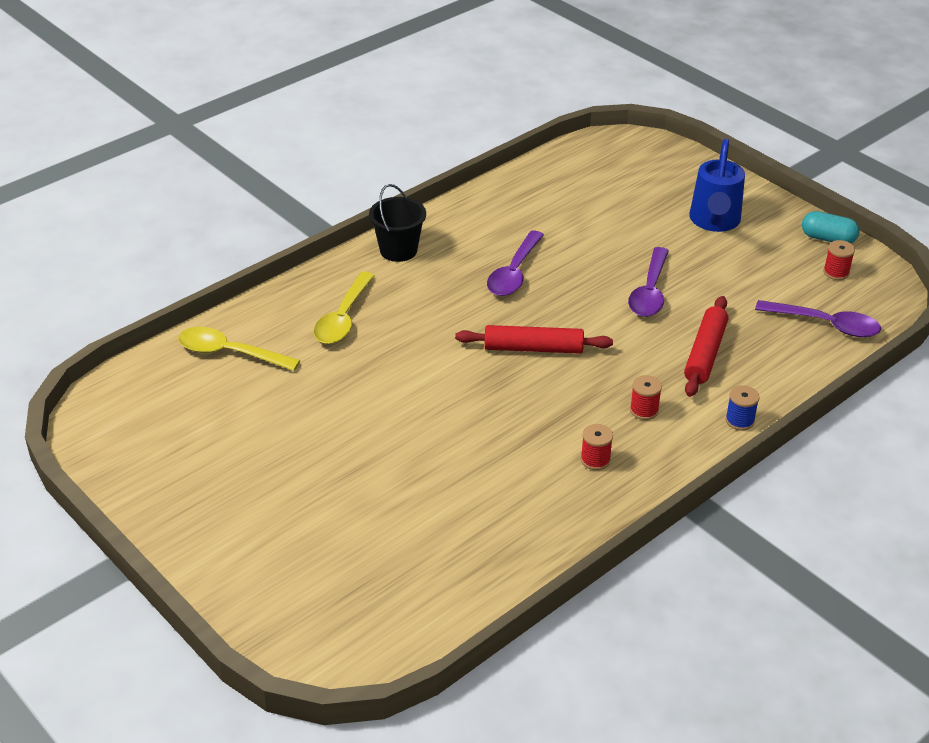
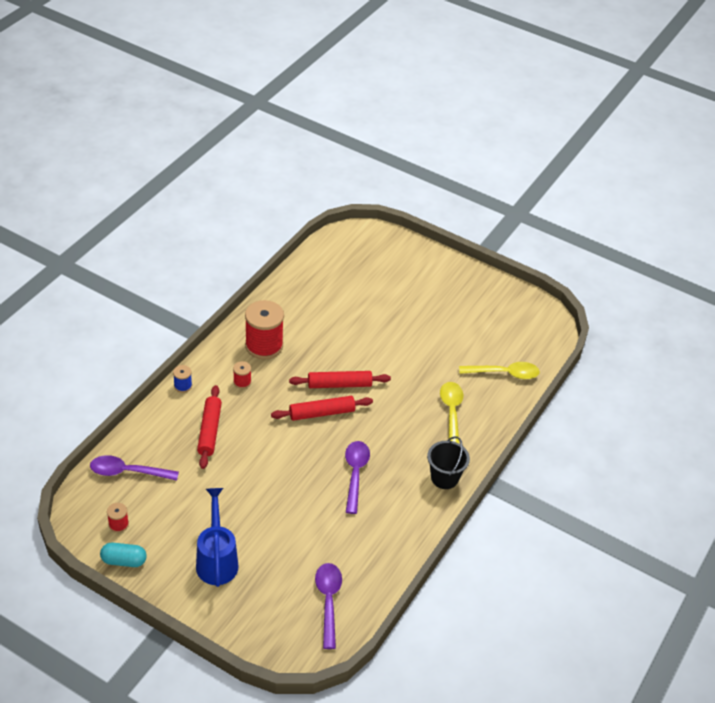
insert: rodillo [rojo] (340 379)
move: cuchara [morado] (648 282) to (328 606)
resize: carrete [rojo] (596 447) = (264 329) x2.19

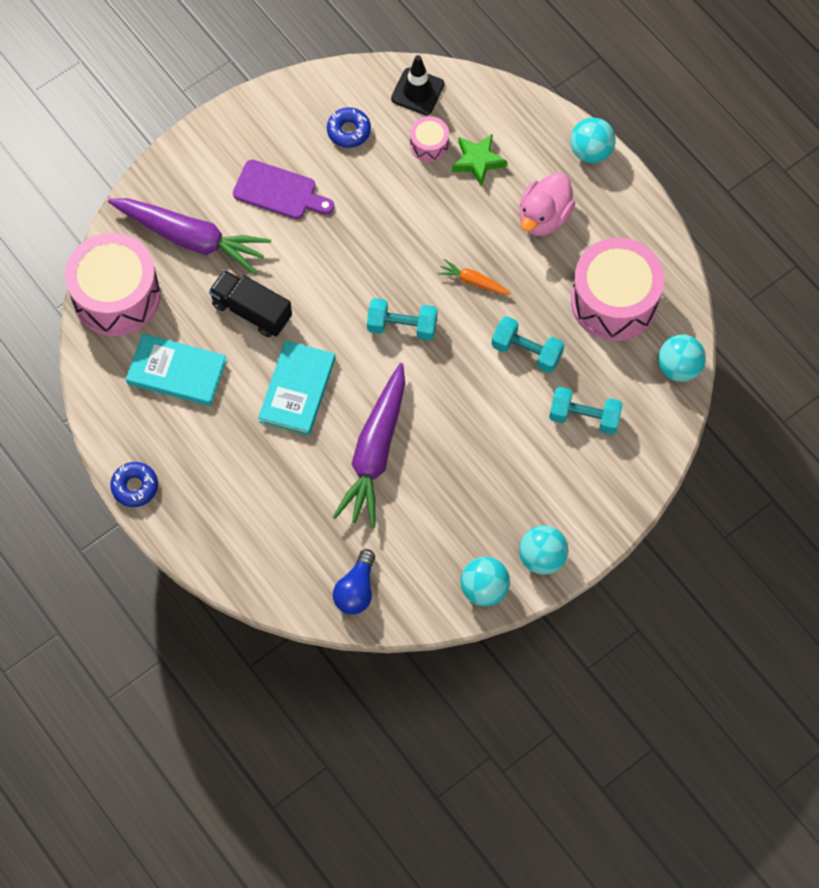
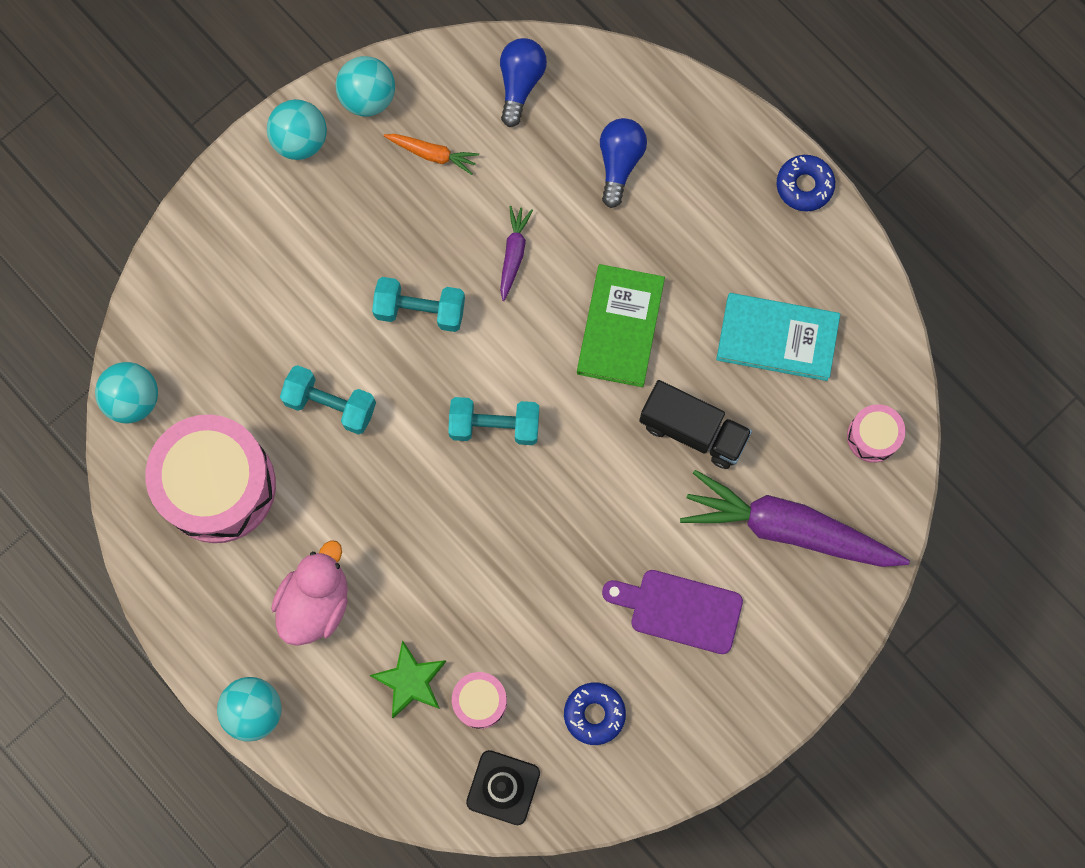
insert: bombilla [azul] (623 163)
move: zanahoria [naranja] (474 276) to (431 154); mancuerna [turquesa] (586 411) to (418 304)
recolor: libro [turquesa] (297 388) to libro [verde] (621 325)
resize: tambor [rosa] (112 284) = (876 433) x0.46; zanahoria [morado] (369 445) = (516 253) x0.44

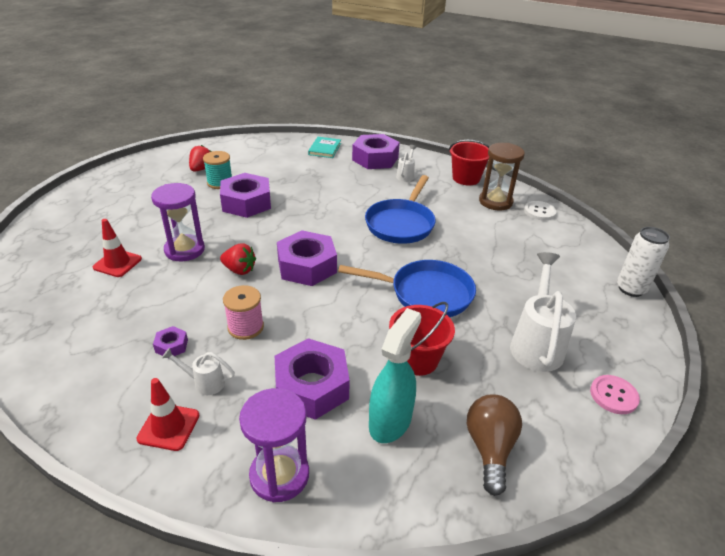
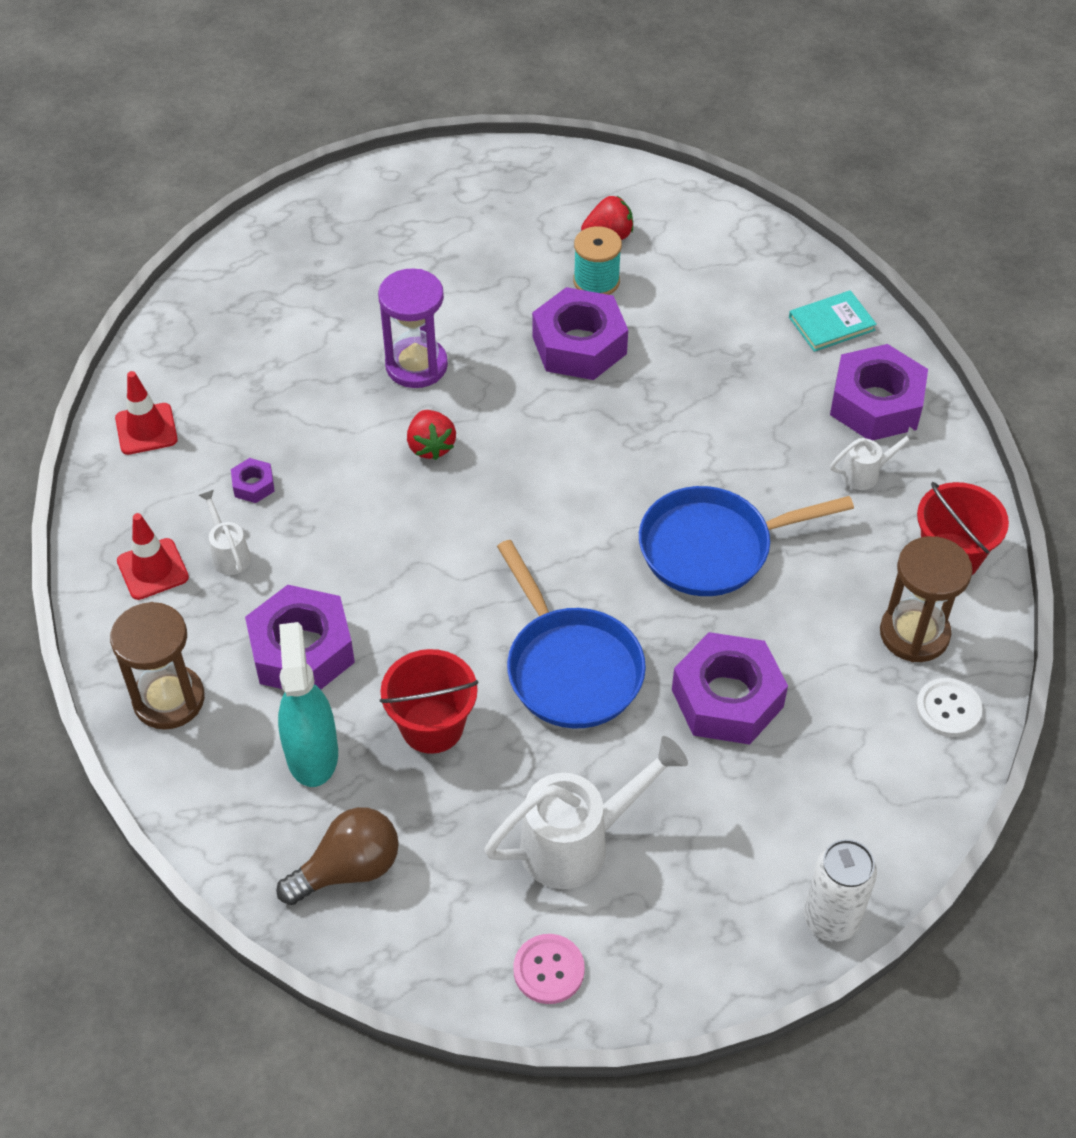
delete: carrete [rosa] (243 312)
move: cono de tráfico [rojo] (117 248) to (146 413); tuerca [morado] (307 258) to (730 688)
recolor: reloj de arena [morado] (274 445) to reloj de arena [marrón] (157 666)
rotate: pulverizador [turquesa] (395 375) = (308 704) 90 degrees counterclockwise

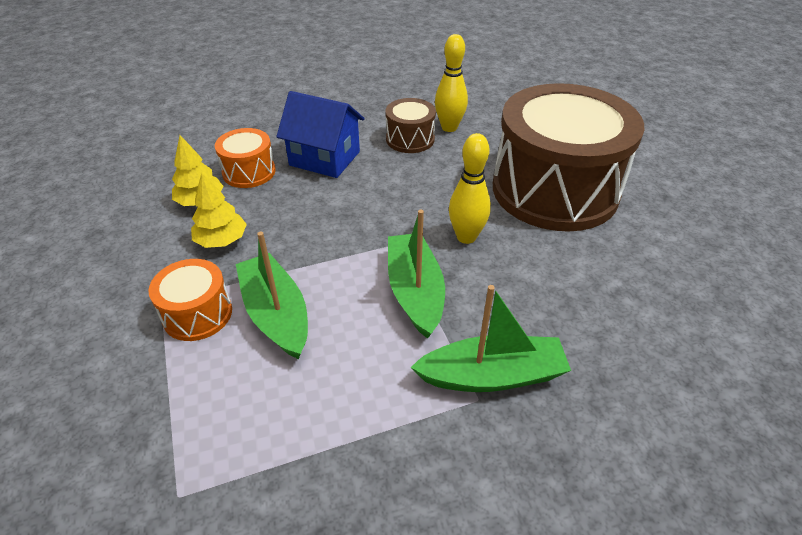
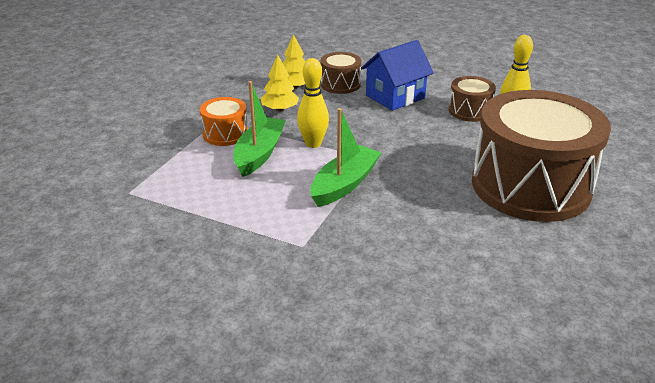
delete: barco [verde] (491 338)
move: bolo [amarillo] (470 188) to (313 103)
recolor: tambor [naranja] (245 158) to tambor [marrón] (341 73)
rotate: casa [azul] (320 134) = (397 75) 75 degrees clockwise

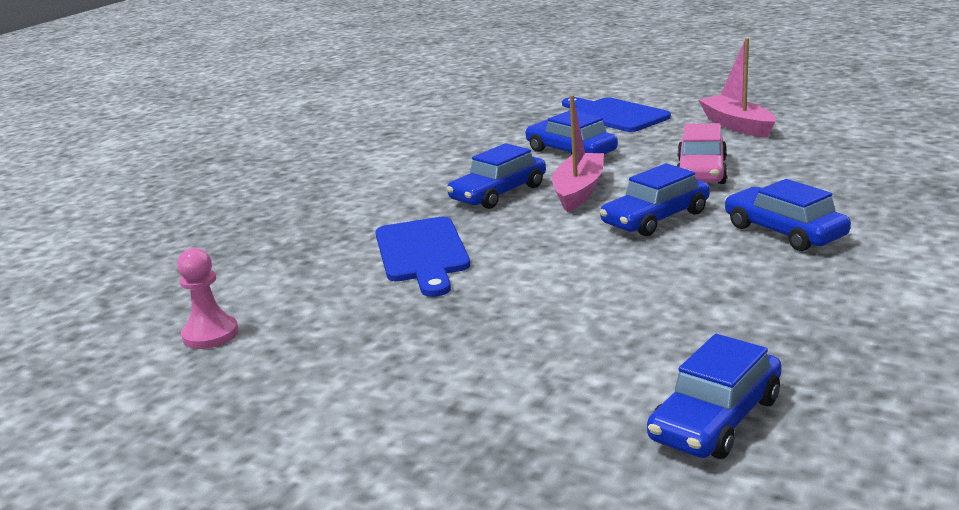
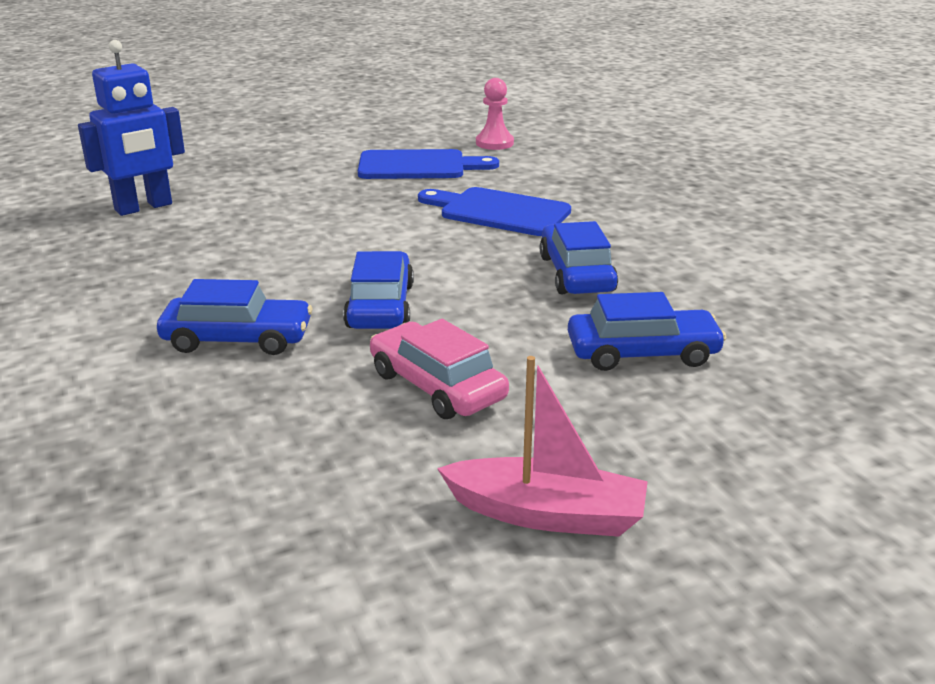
delete: barco [rosa] (578 153)
move: tabla de cortar [azul] (616 114) to (428 164)
replace: coche [azul] (714 396) to robot [azul] (131 128)

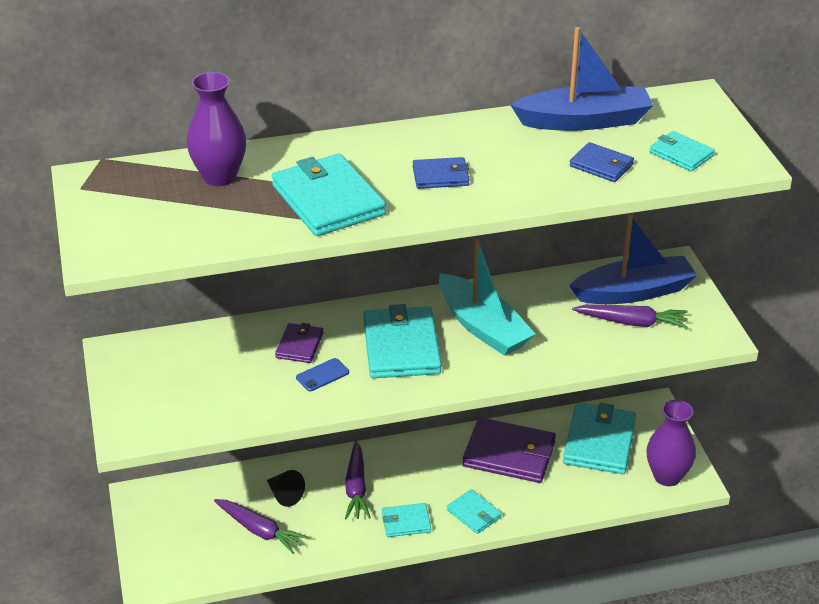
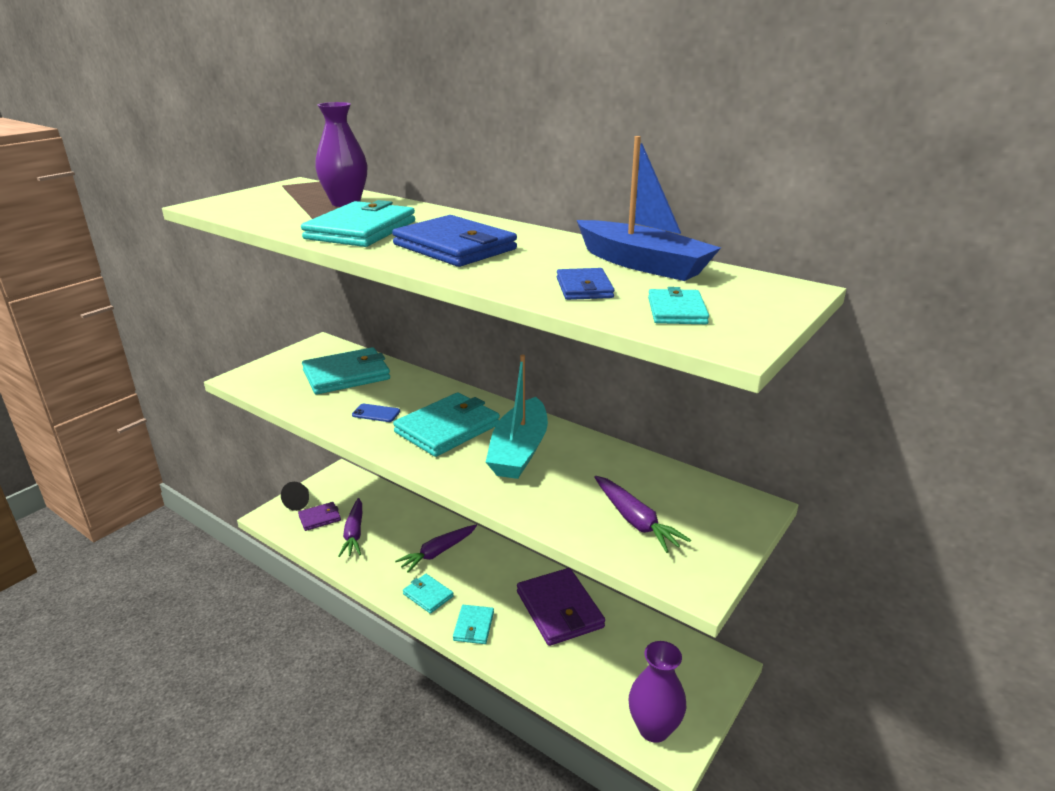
delete: barco [azul] (633 259)
move: cono [negro] (286 488) to (295 496); cartera [morado] (299 343) to (319 516); cartera [turquesa] (599 438) to (346 370)
resize: cartera [azul] (441 173) = (454 241) x1.89

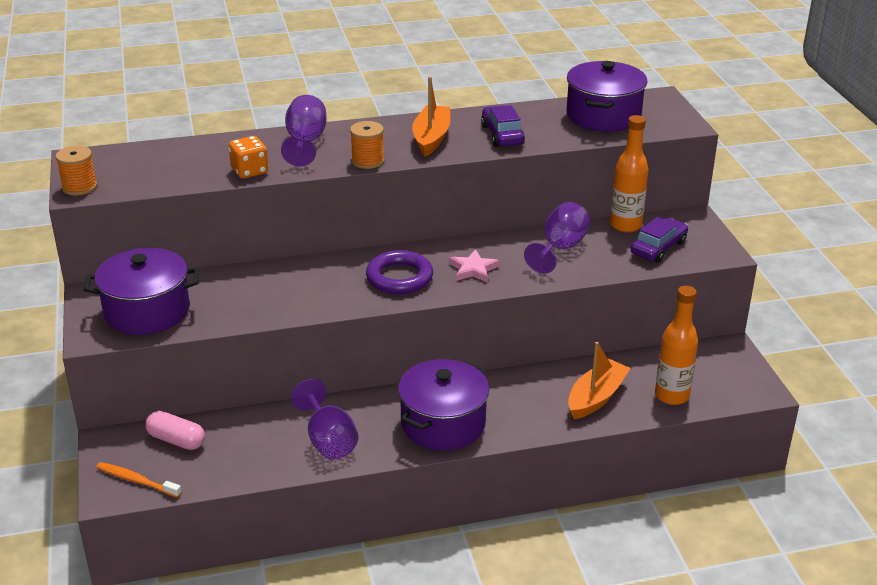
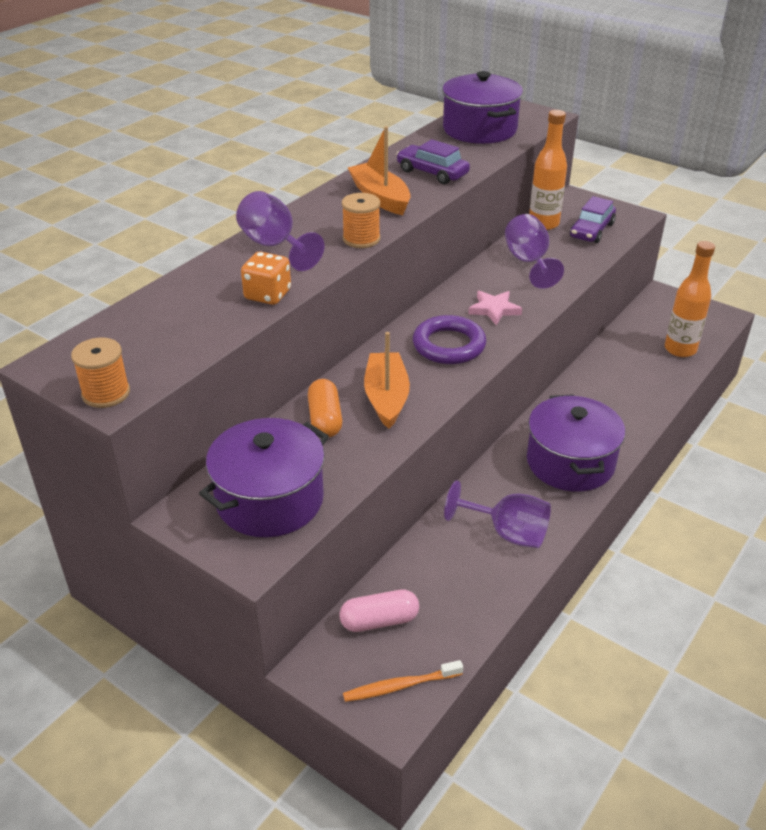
insert: cápsula [naranja] (325 408)
move: barco [naranja] (599 380) to (387 380)
rotate: coche [morado] (659 240) = (593 219) 150 degrees counterclockwise

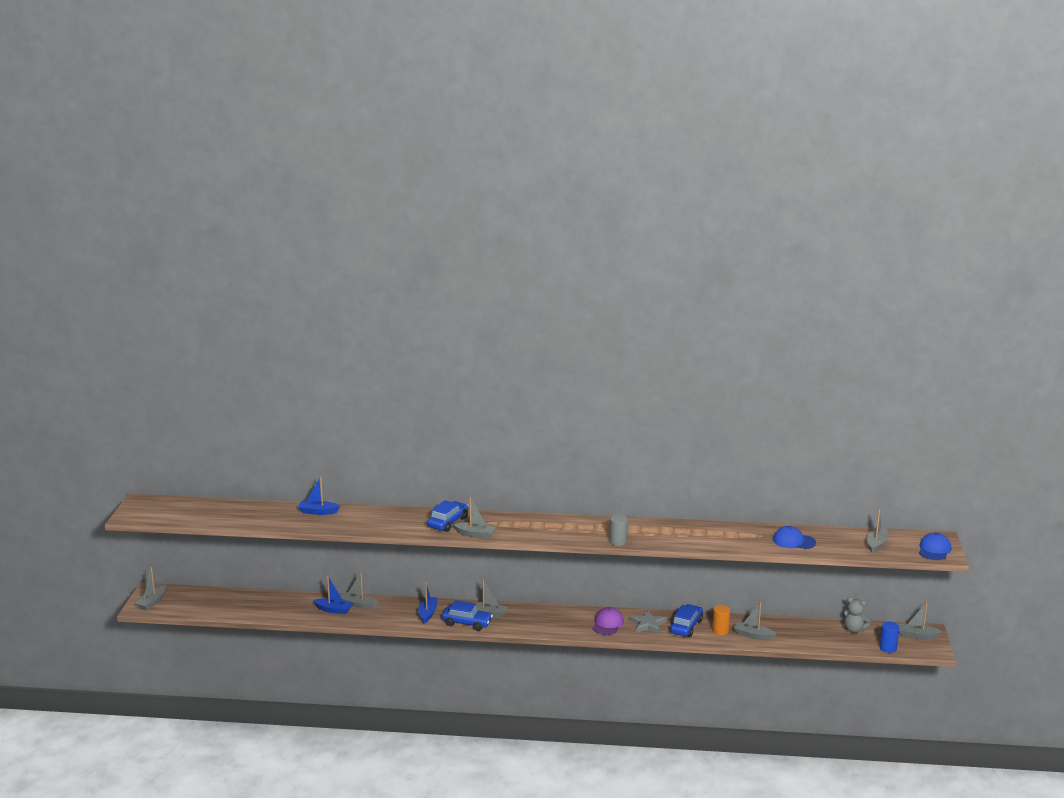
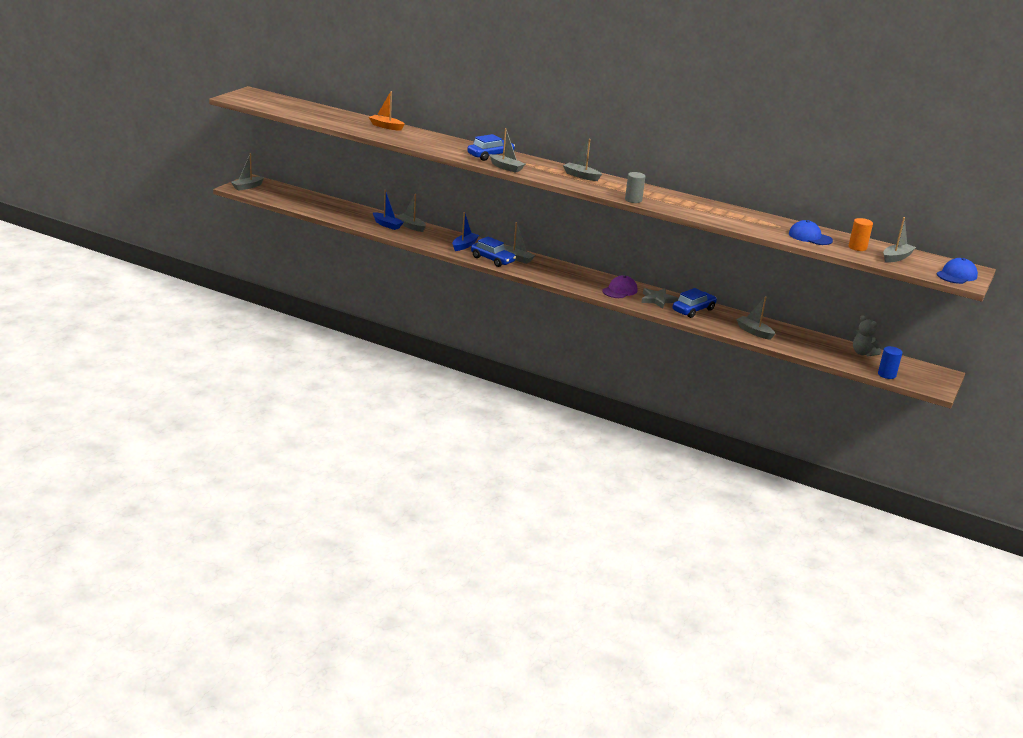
move: cilindro [naranja] (721 620) to (861 234); barco [gris] (920 620) to (582 160)
recolor: barco [azul] (319 496) to barco [naranja] (387 111)

